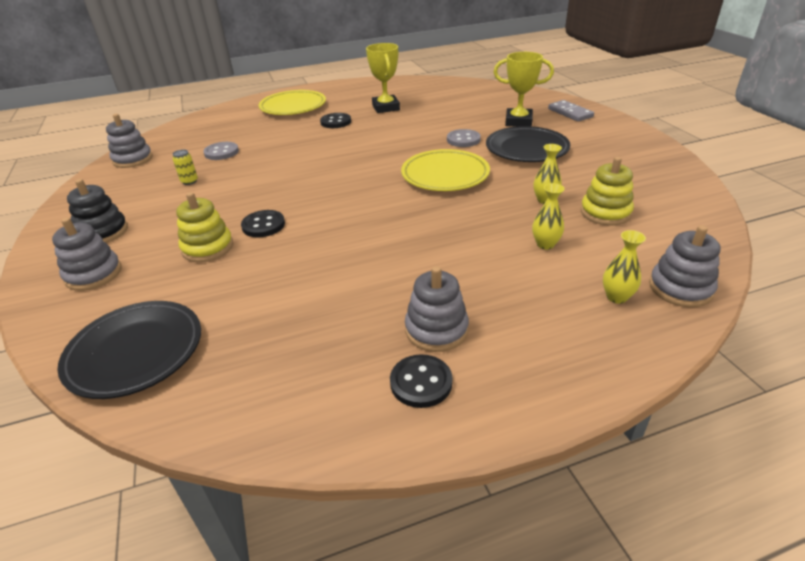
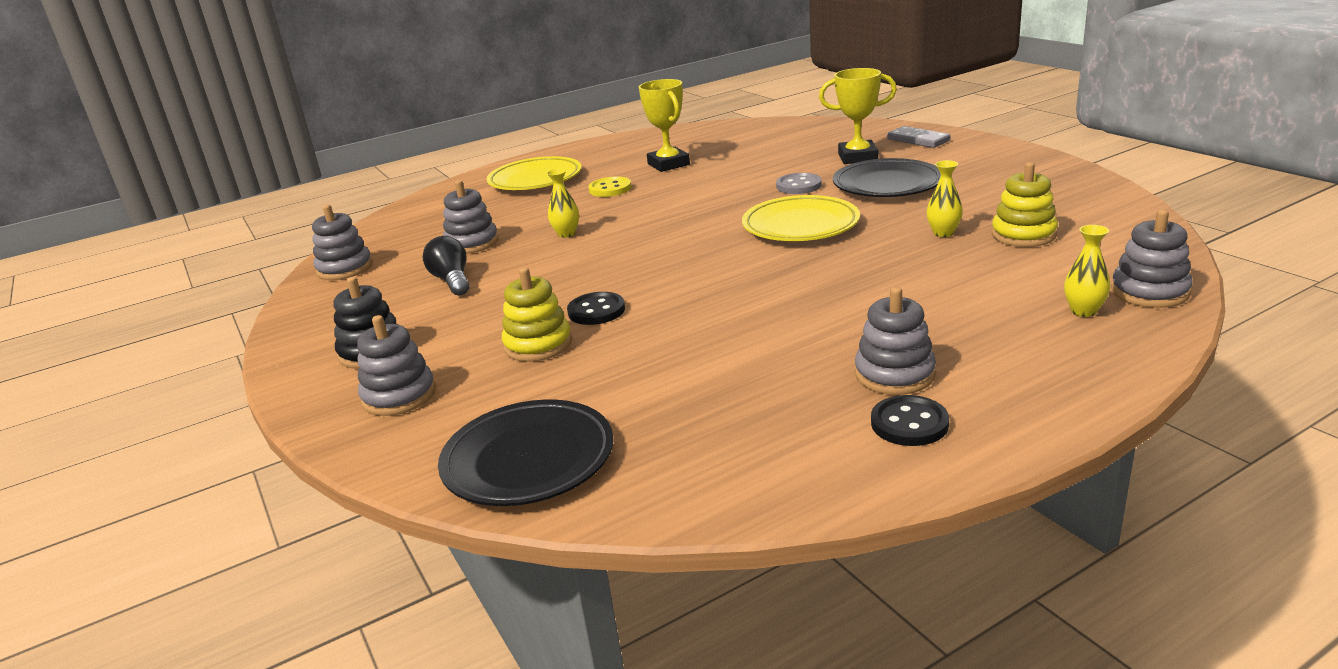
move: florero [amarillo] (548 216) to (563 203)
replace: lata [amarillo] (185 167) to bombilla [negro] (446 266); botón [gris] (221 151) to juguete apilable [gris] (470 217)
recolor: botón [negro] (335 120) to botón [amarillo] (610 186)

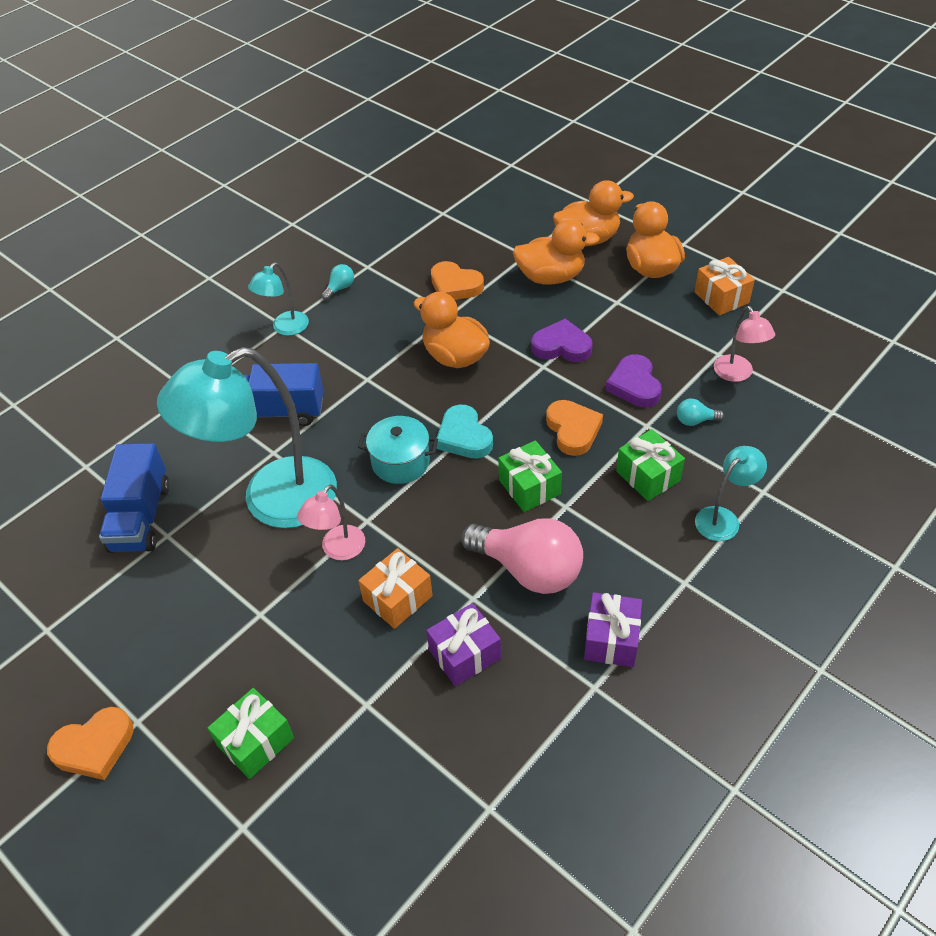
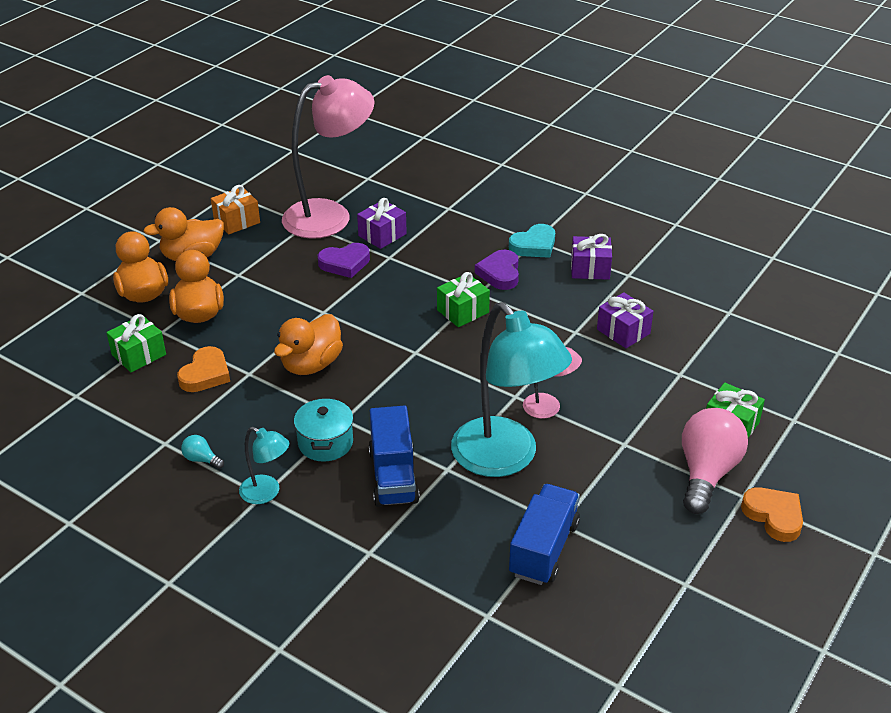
delete: regalo [naranja] (395 588); corazón [naranja] (574 428); lámpara [turquesa] (731 493)
move: olla [turquesa] (398 450) to (323 430); corazón [turquesa] (464 432) to (532 241); bombilla [rosa] (522 556) to (715 461); corazón [morado] (561 340) to (497 270); regalo [verde] (650 465) to (136 343)
replace: bombilla [turquesa] (700 412) to regalo [morado] (382 223)
rotate: camión [azul] (134 498) = (544 534) 60 degrees counterclockwise
resize: lámpara [rosa] (744 344) = (328 157) x2.20

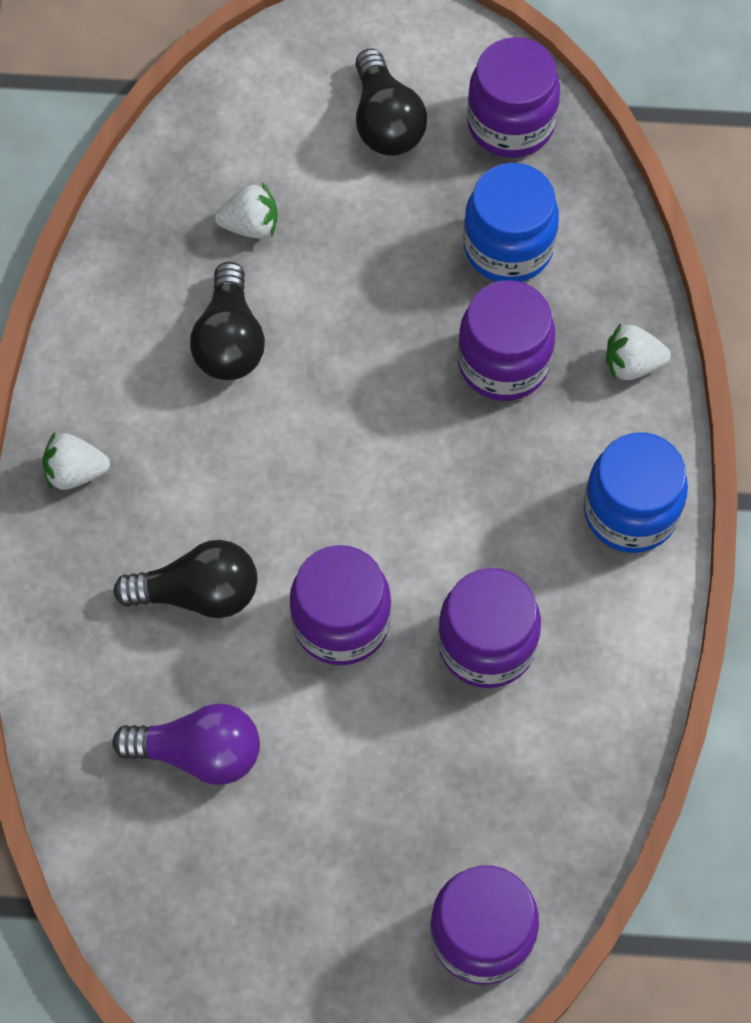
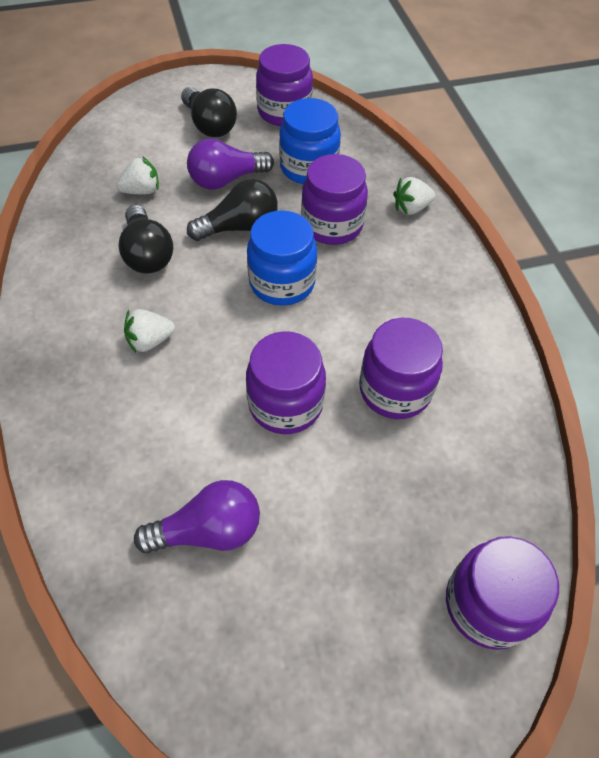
insert: bombilla [morado] (230 164)
move: fresa [blanco] (76 461) to (149 331); bombilla [negro] (185 579) to (232 210); tarro [azul] (636 492) to (282 258)

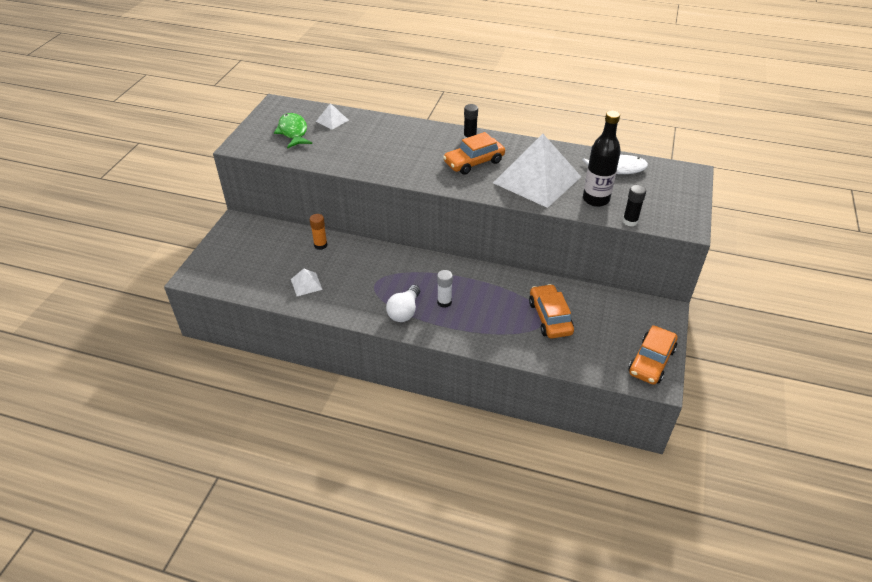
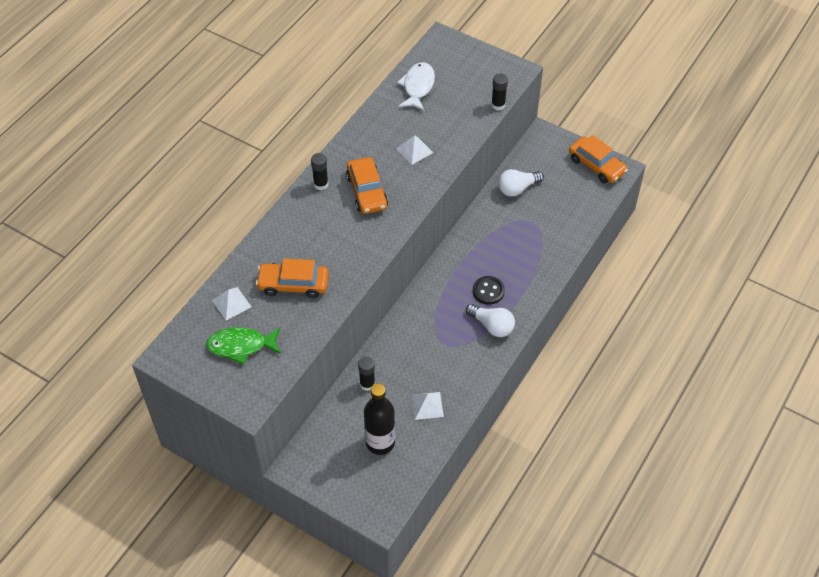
insert: bombilla [blanco] (521 183)
move: coche [naranja] (551 311) to (292 278); botella [negro] (602 158) to (379 419)
replace: barra de pegamento [blanco] (445 289) to botón [negro] (489 290)
recolor: barra de pegamento [naranja] (318 232) to barra de pegamento [negro] (366 374)
resize: pirámide [blanco] (537 171) = (414 150) x0.41

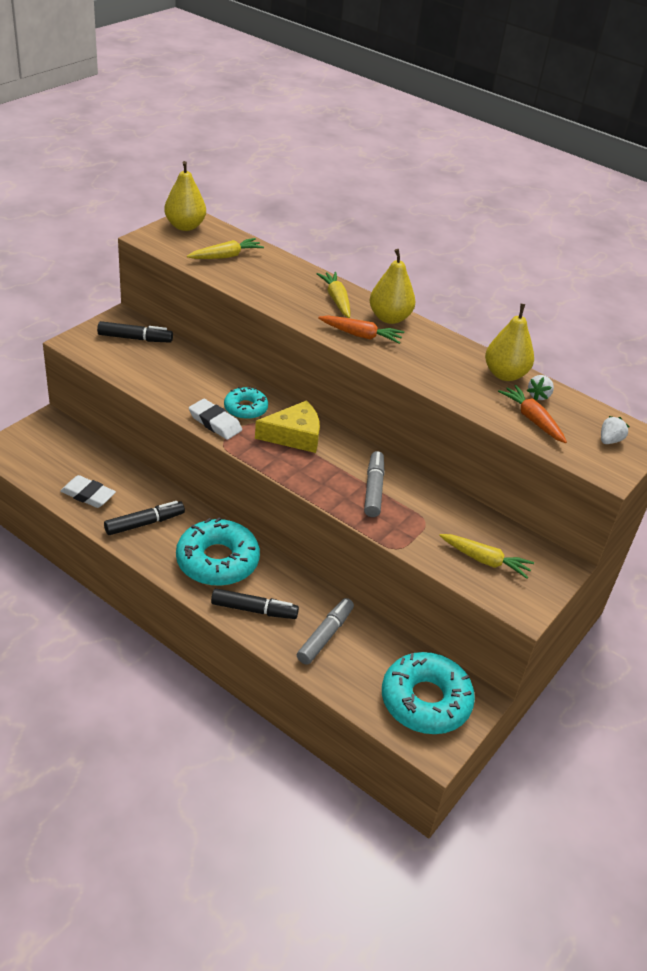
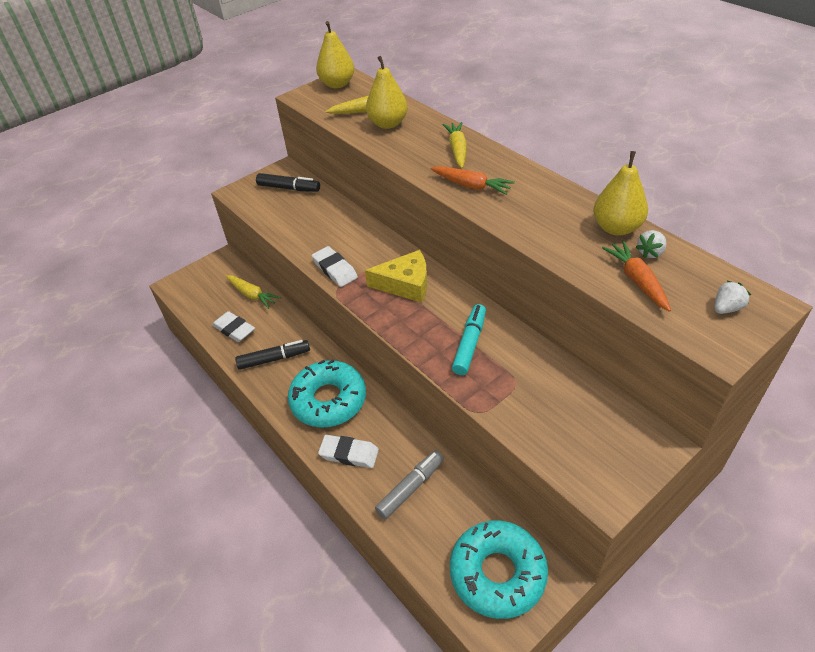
delete: rosquilla [turquesa] (246 403)
move: pera [amarillo] (392 286) to (387 92); zanahoria [amarillo] (486 556) to (253 292)
replace: rotulador [negro] (255 603) to goma de borrar [blanco] (348 451)
recolor: rotulador [gris] (374 484) to rotulador [turquesa] (469 339)

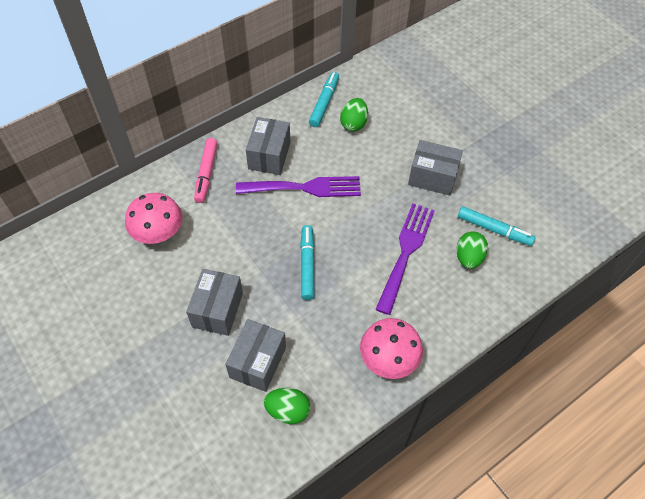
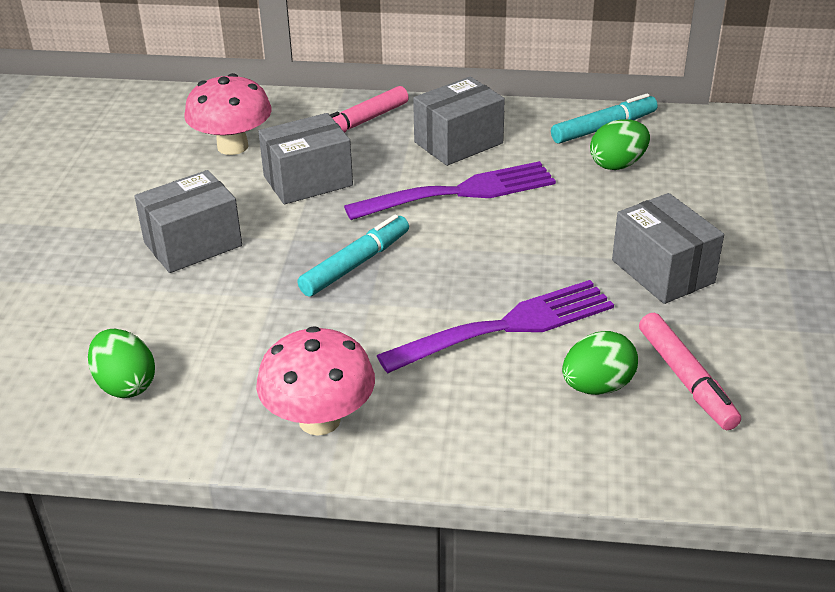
move: caja [gris] (255 355) to (305 158)
recolor: rotulador [turquesa] (497 226) to rotulador [rosa] (690 371)
rotate: tenedor [morado] (298 186) = (450 190) 60 degrees counterclockwise

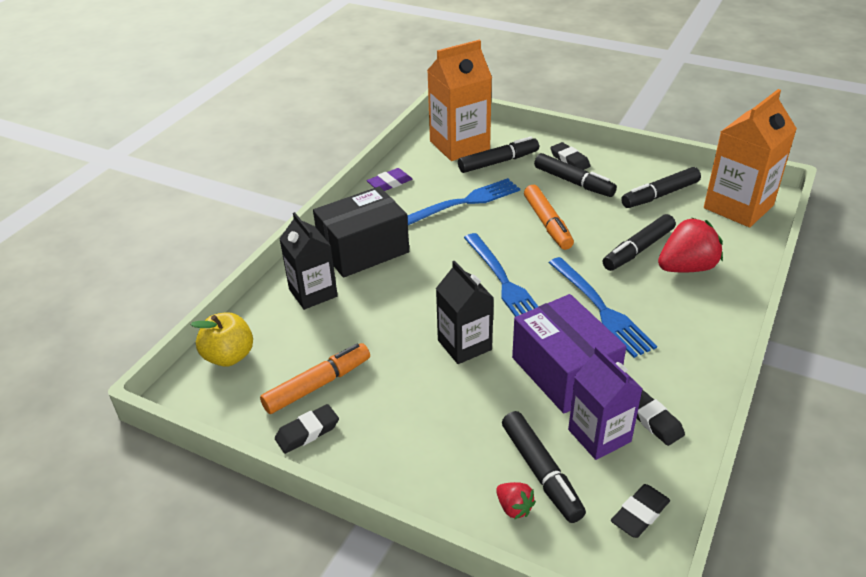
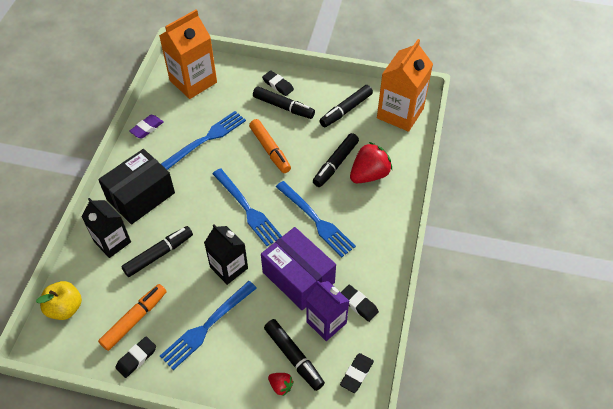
insert: tenedor [azul] (208 325)
move: rotulador [negro] (498 154) to (157 251)

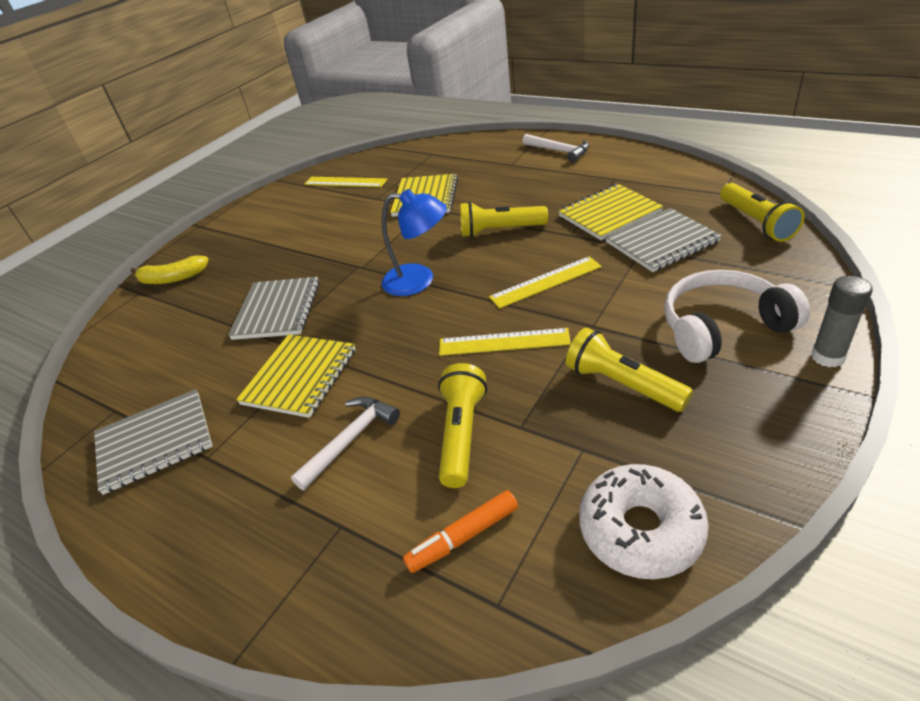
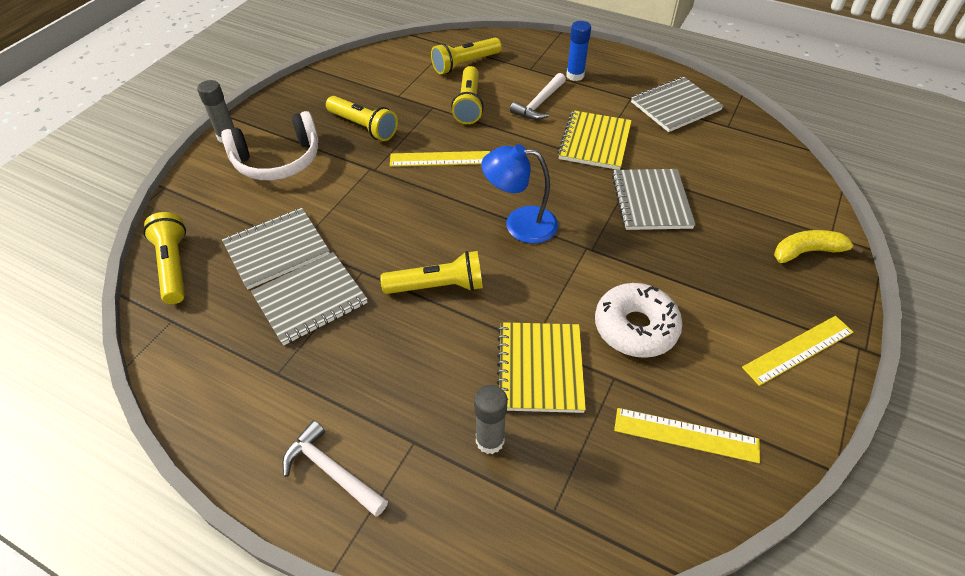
insert: barra de pegamento [gris] (491 419); barra de pegamento [azul] (578 51)
move: regla [amarillo] (545 282) to (798 351); rosquilla [blanco] (644 521) to (639 320)
replace: rotulador [naranja] (460 531) to lámpara de mano [amarillo] (466 56)
recolor: cuaderno [amarillo] (610 212) to cuaderno [gris] (309 298)

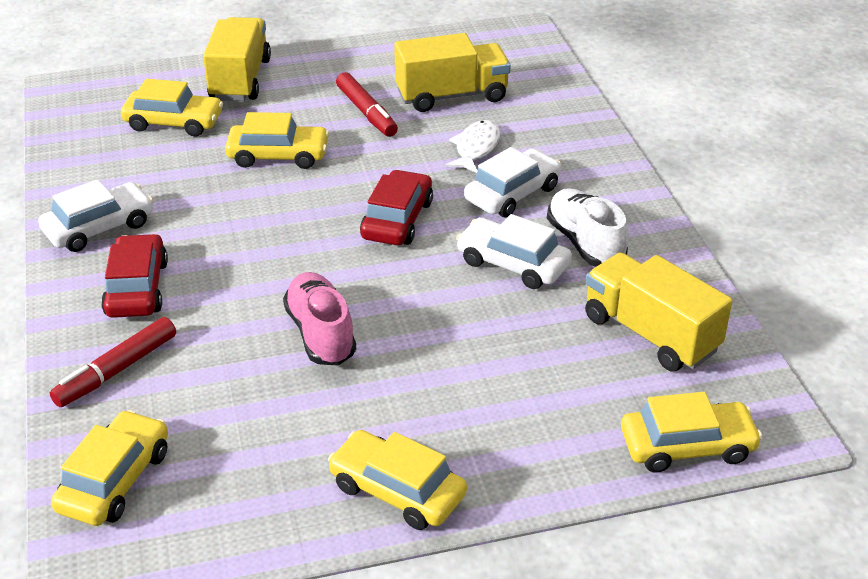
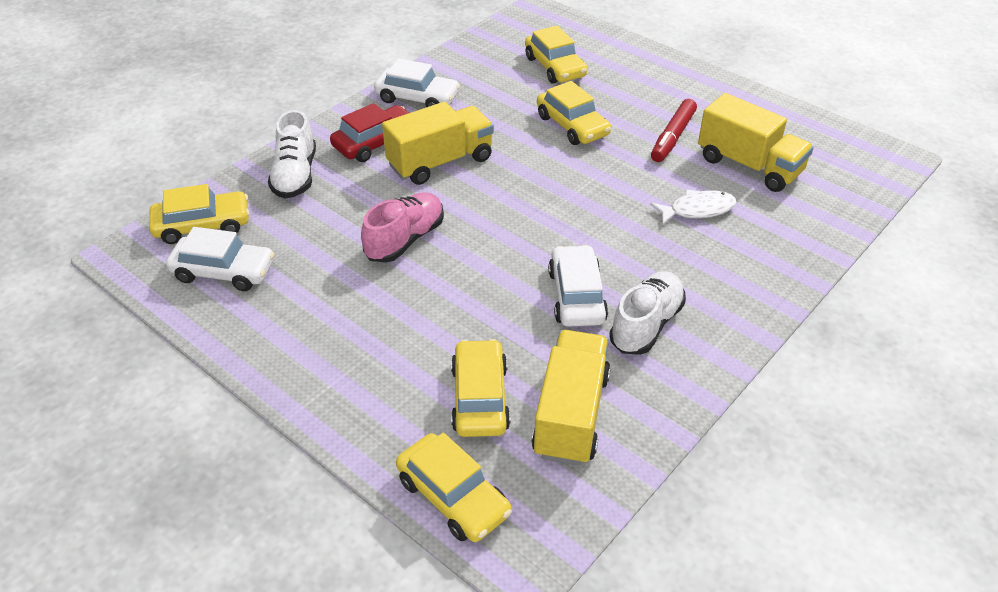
delete: coche [rojo] (396 207)
move: camión [amarillo] (237 59) to (438 143); coche [amarillo] (397 480) to (480 388); coche [blanco] (512 182) to (220 259)
replace: rotulador [rojo] (113 362) to zapato [blanco] (292 154)

